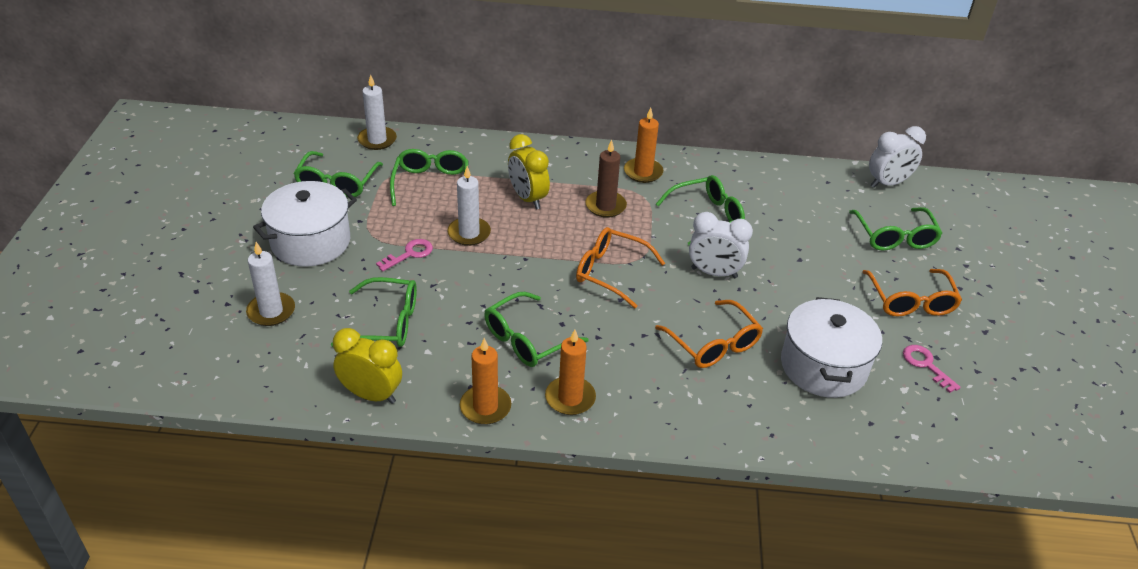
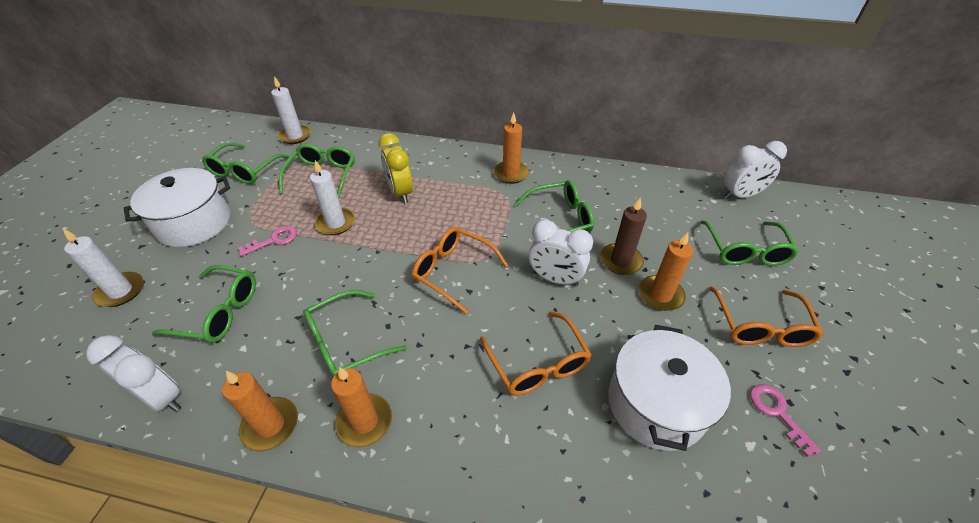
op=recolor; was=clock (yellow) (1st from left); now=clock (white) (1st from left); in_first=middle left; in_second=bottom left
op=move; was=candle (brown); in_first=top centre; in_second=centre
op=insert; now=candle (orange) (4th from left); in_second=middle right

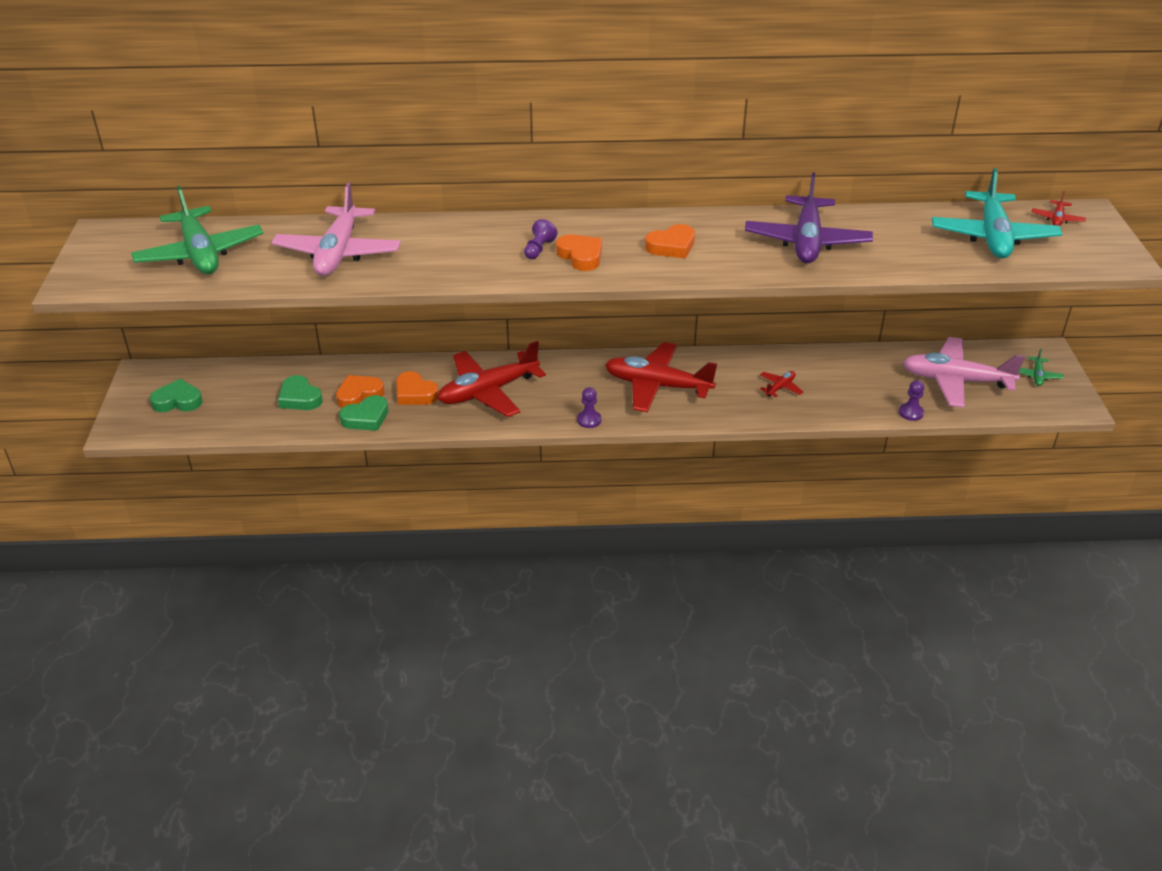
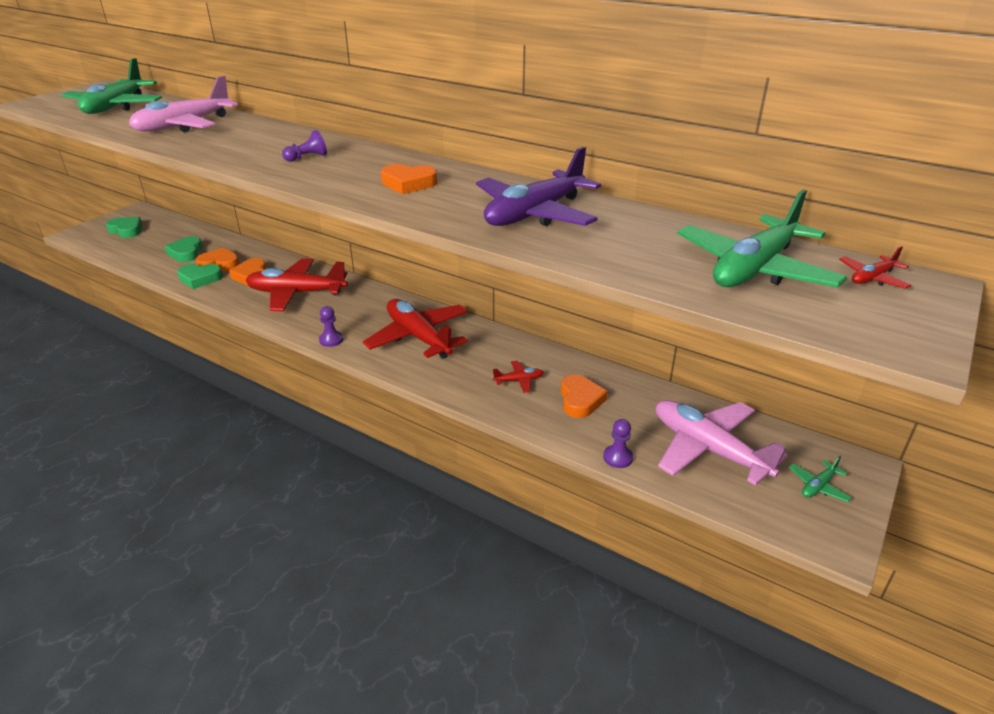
op=move; was=heart (orange) (3rd from left in the first image); now=heart (orange) (4th from left); in_first=top centre; in_second=centre
op=recolor; was=plane (turquoise); now=plane (green) (2nd from left); in_first=top right; in_second=middle right

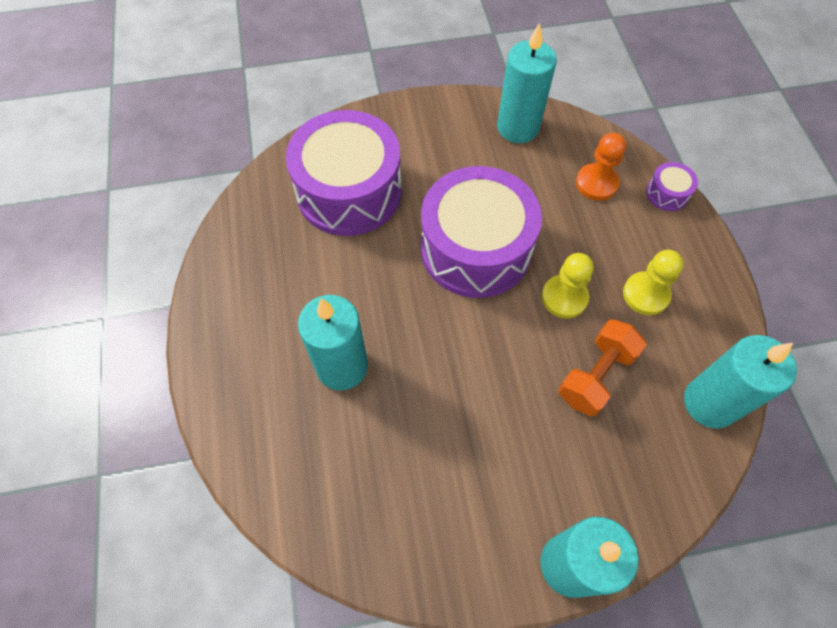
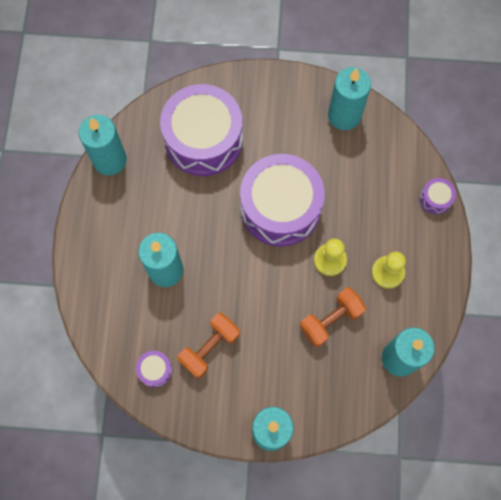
op=insert; now=candle (turquoise) (1st from left); in_second=top left
op=insert; now=drum (purple) (1st from left); in_second=bottom left
op=insert; now=dumbbell (orange) (1st from left); in_second=bottom centre
op=delete; was=pawn (orange); in_first=top right

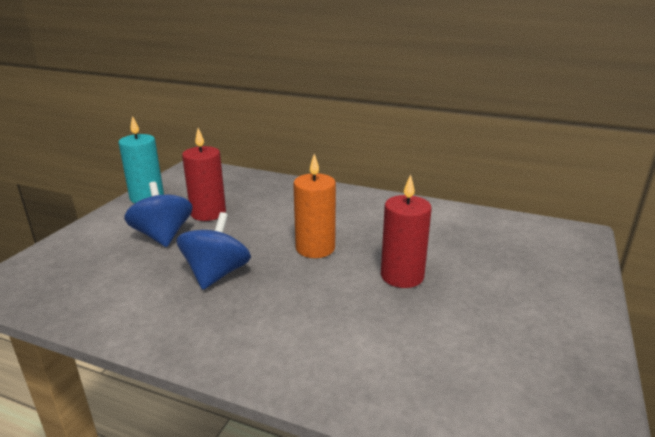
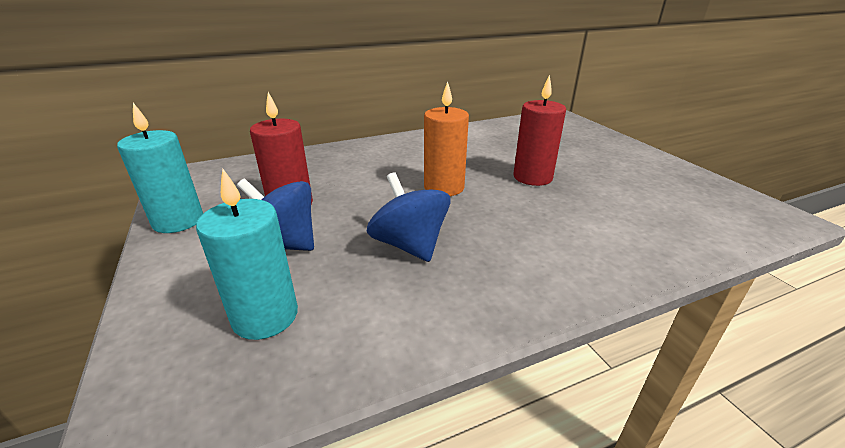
op=insert; now=candle (turquoise) (2nd from left); in_second=middle left

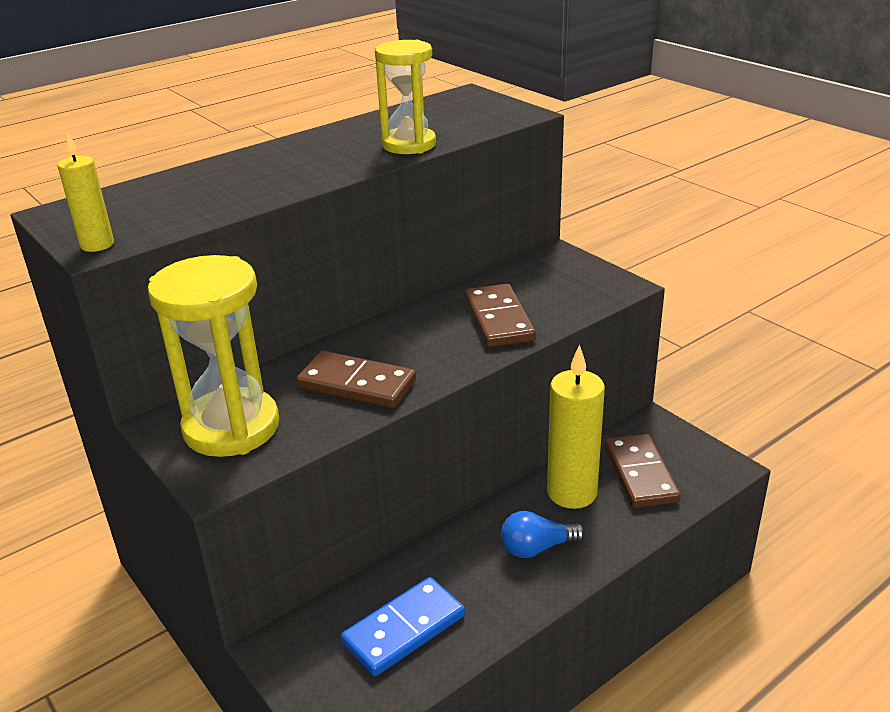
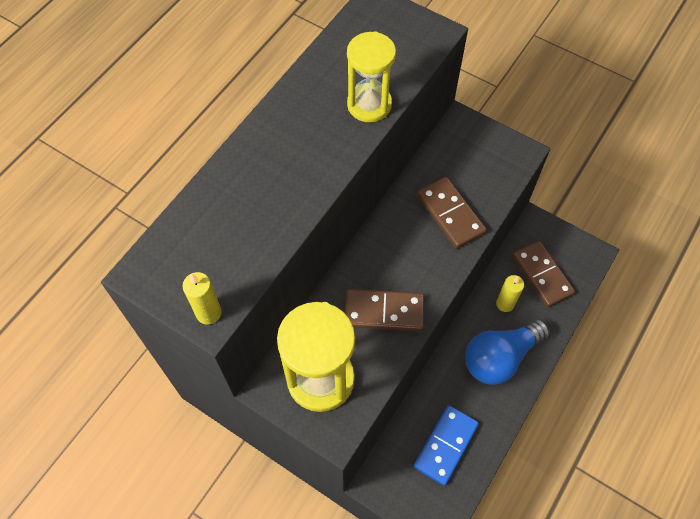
op=resize; was=light bulb (blue); in_first=bottom centre; in_second=bottom right; ratio=1.74
op=resize; was=candle (yellow) (2nd from left); in_first=centre; in_second=middle right; ratio=0.55

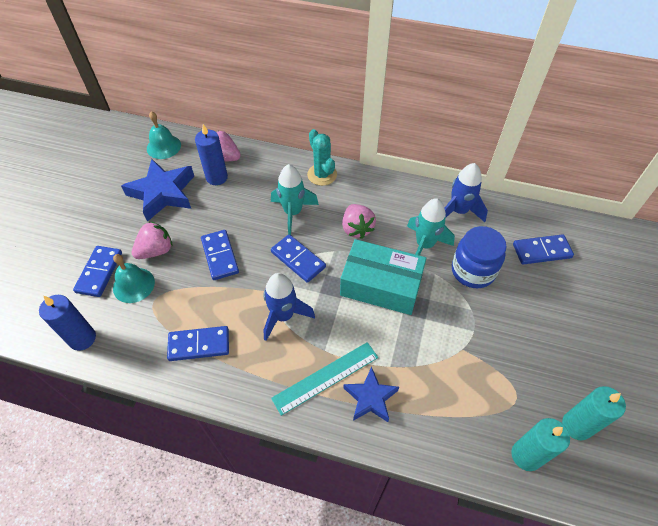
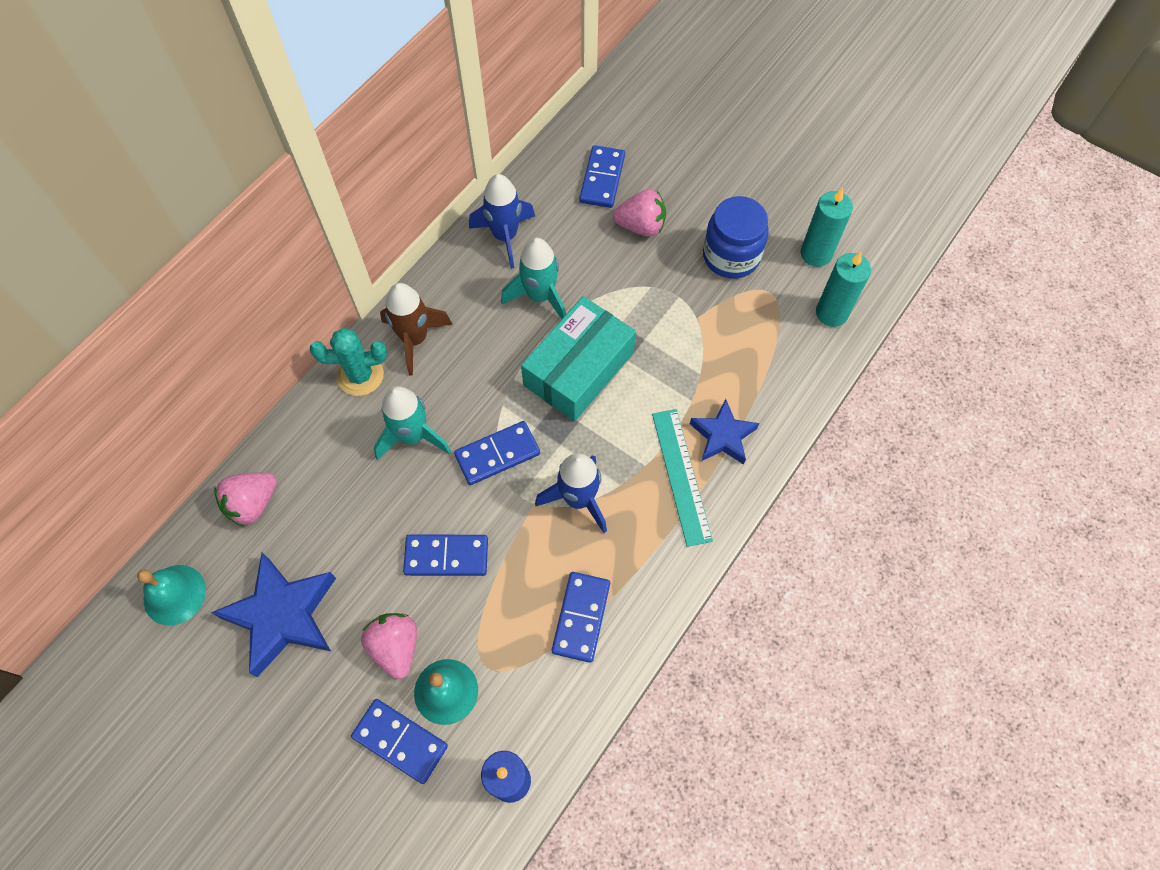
op=insert; now=rocket (brown); in_second=centre
op=move; was=strawberry (pink) (3rd from left); in_first=centre; in_second=top centre
op=move; was=jar (blue); in_first=middle right; in_second=top centre
op=delete; was=candle (blue) (2nd from left); in_first=top left

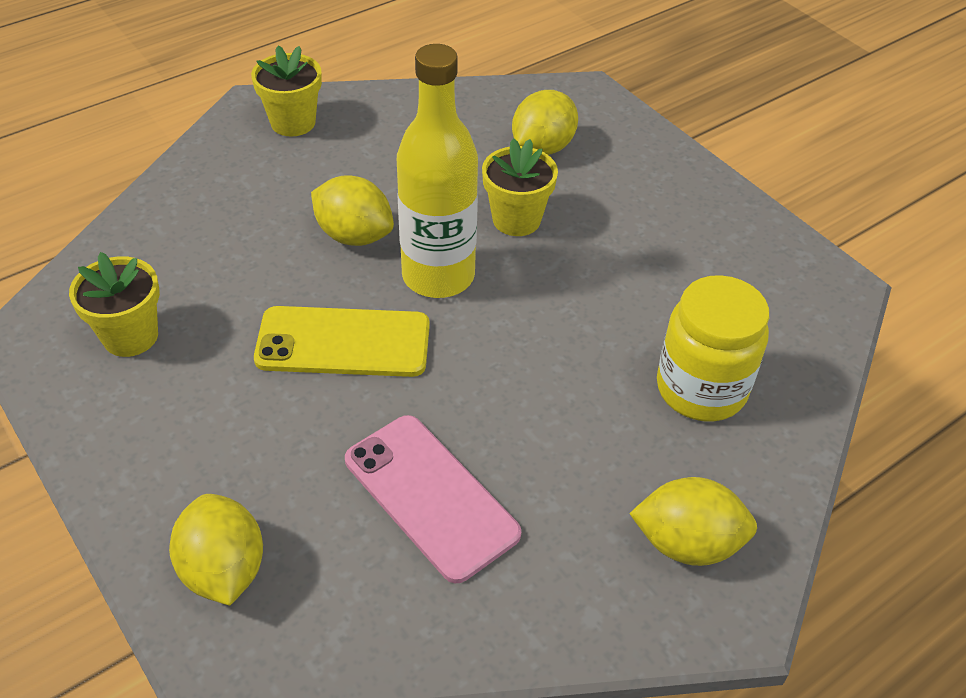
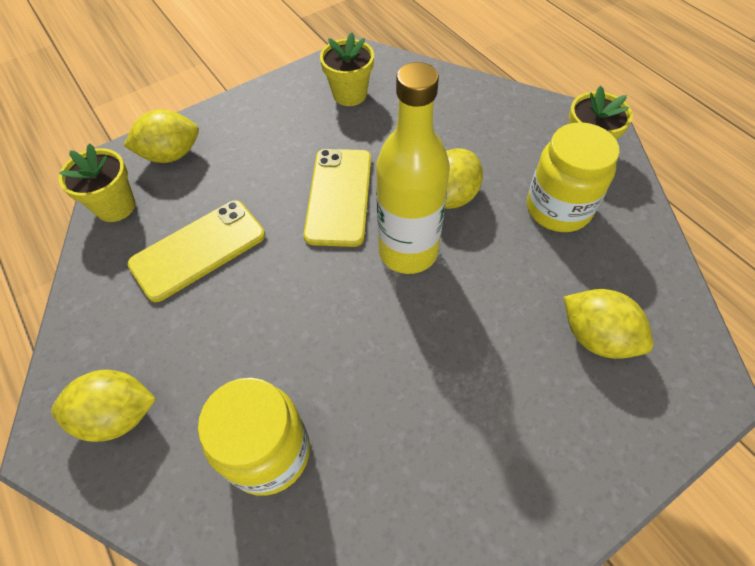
op=rotate; was=lemon (yellow) (4th from left in the first image); in_first=bottom right; in_second=bottom left; clockwise=75
op=move; was=flower pot (yellow) (3rd from left in the first image); now=flower pot (yellow) (1st from left); in_first=top centre; in_second=top left
op=recolor; was=phone (pink); now=phone (yellow) (1st from left); in_first=bottom centre; in_second=middle left
op=insert; now=jar (yellow) (2nd from left); in_second=top right

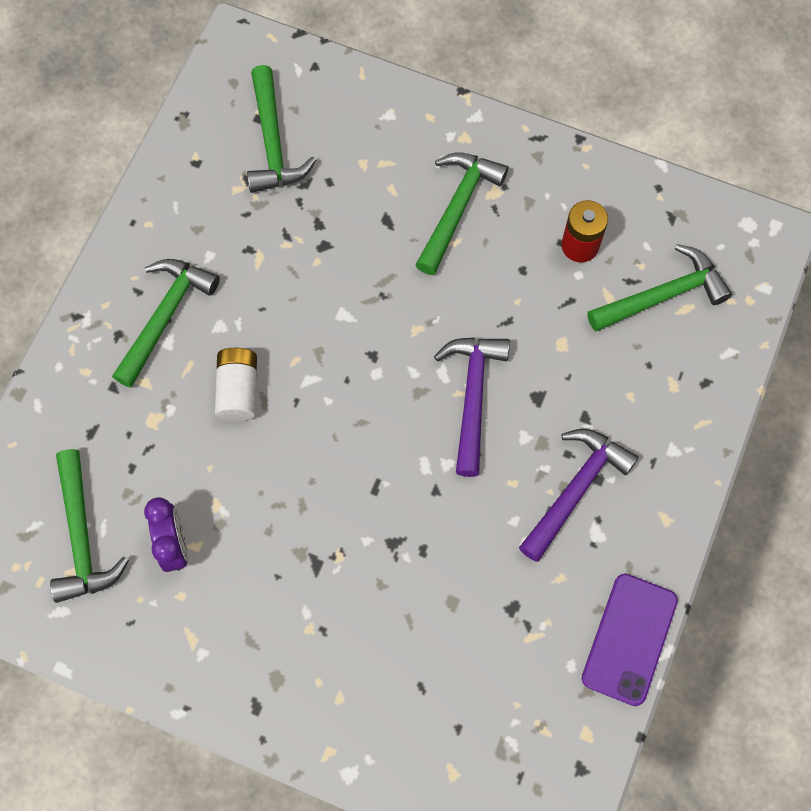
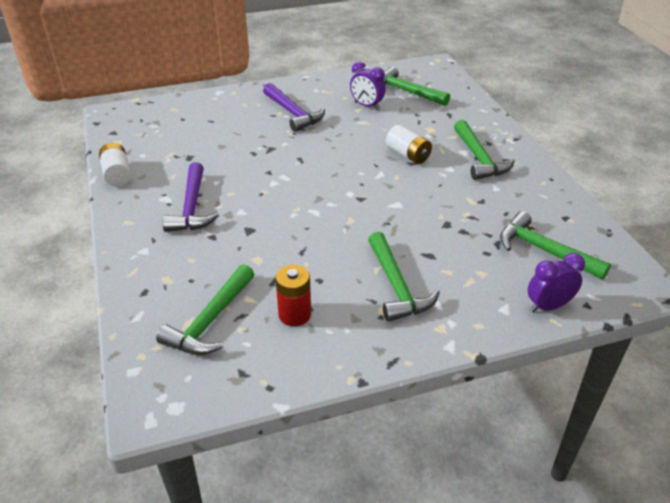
op=replace; was=phone (purple); now=battery (white) (1st from left); in_first=bottom right; in_second=top left
op=move; was=hammer (purple) (1st from left in the first image); now=hammer (purple) (2nd from left); in_first=centre; in_second=top centre
op=insert; now=clock (purple) (2nd from left); in_second=middle right

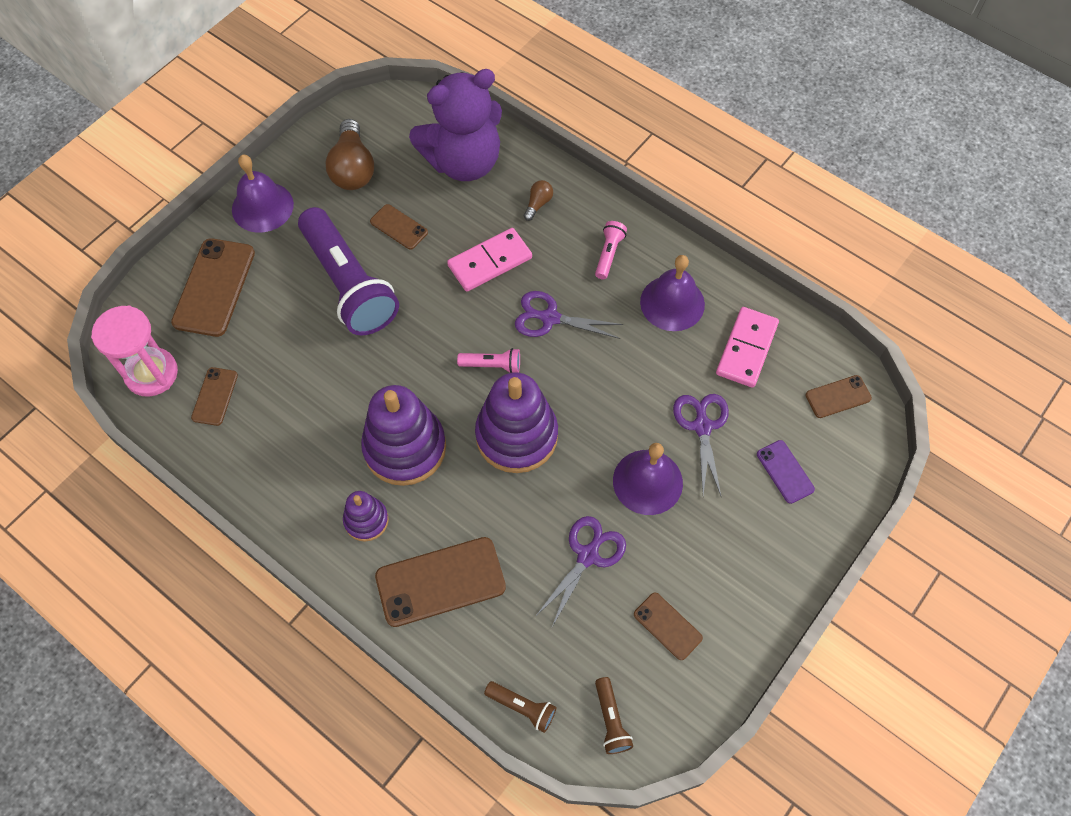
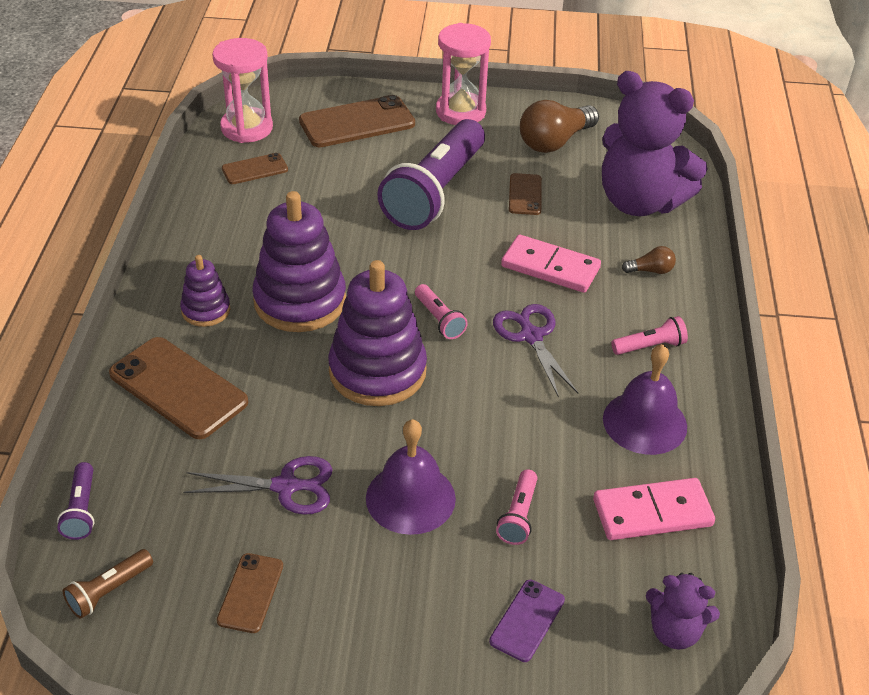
op=recolor; was=flashlight (brown) (1st from left); now=flashlight (purple) (1st from left); in_first=bottom centre; in_second=bottom left
op=replace; was=bell (purple) (1st from left); now=hourglass (pink) (2nd from left); in_first=top left; in_second=top centre
op=replace; was=scissors (purple) (3rd from left); now=flashlight (pink) (2nd from left); in_first=centre; in_second=bottom centre
op=replace; was=phone (brown) (6th from left); now=teddy bear (purple) (2nd from left); in_first=middle right; in_second=bottom right

